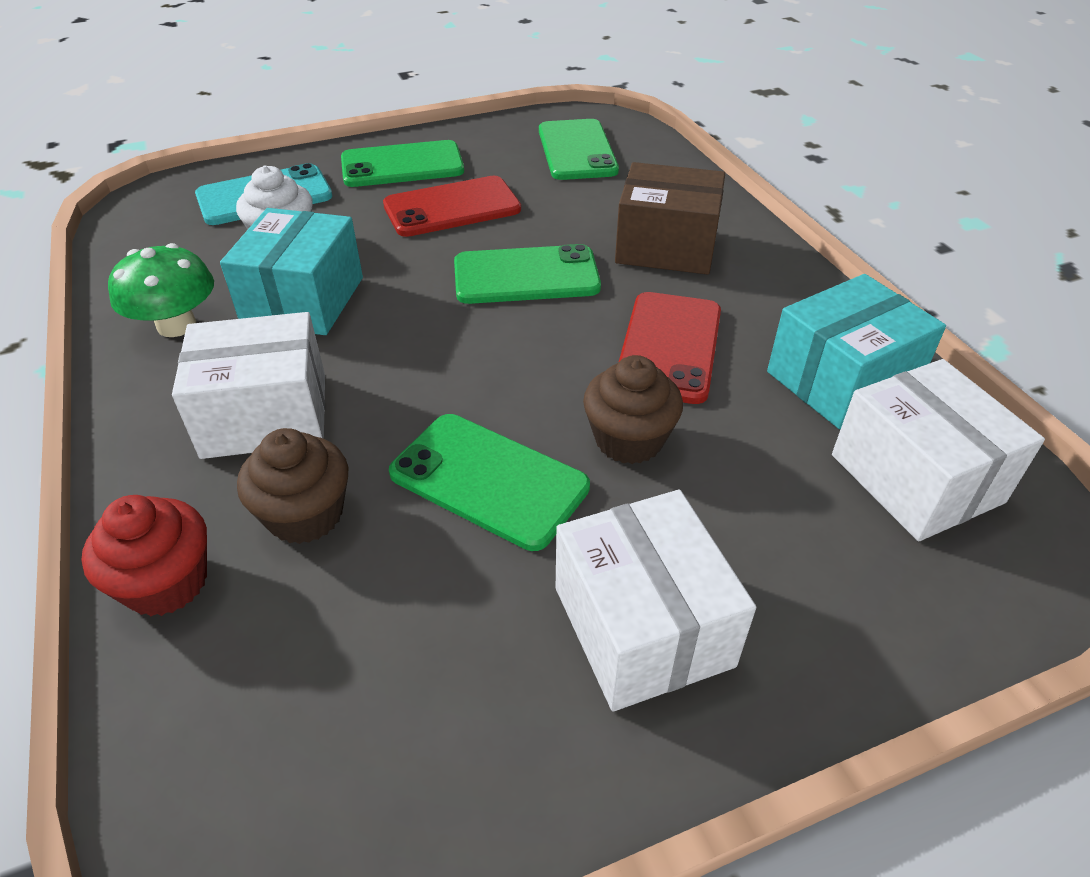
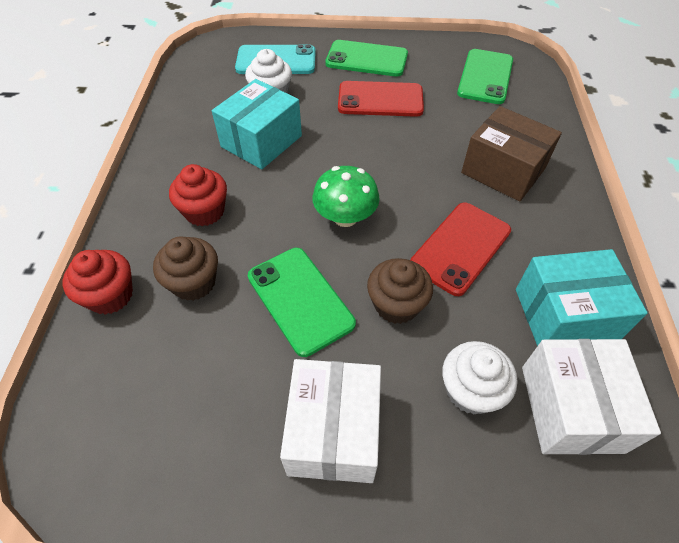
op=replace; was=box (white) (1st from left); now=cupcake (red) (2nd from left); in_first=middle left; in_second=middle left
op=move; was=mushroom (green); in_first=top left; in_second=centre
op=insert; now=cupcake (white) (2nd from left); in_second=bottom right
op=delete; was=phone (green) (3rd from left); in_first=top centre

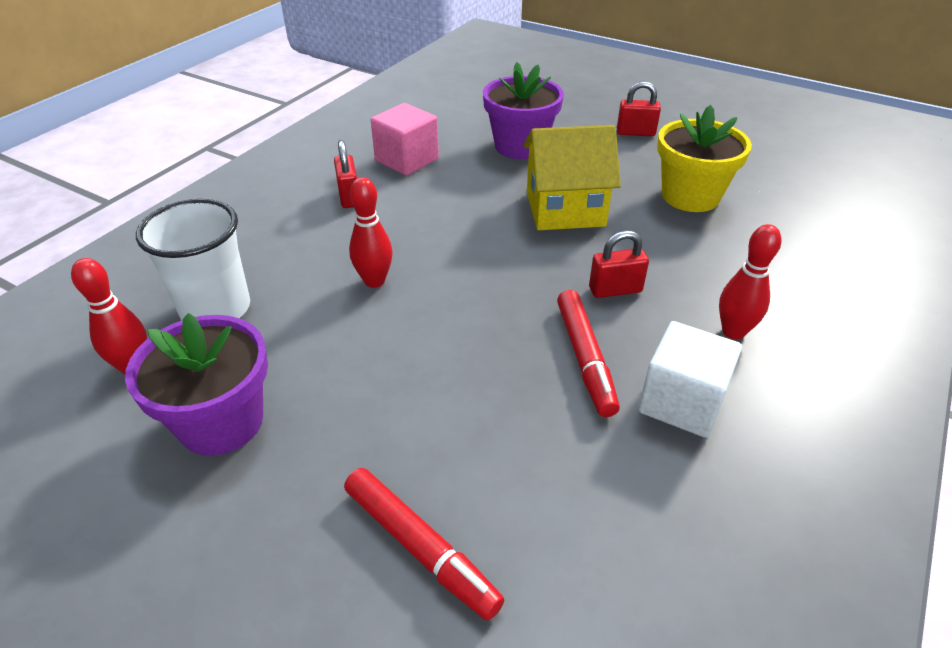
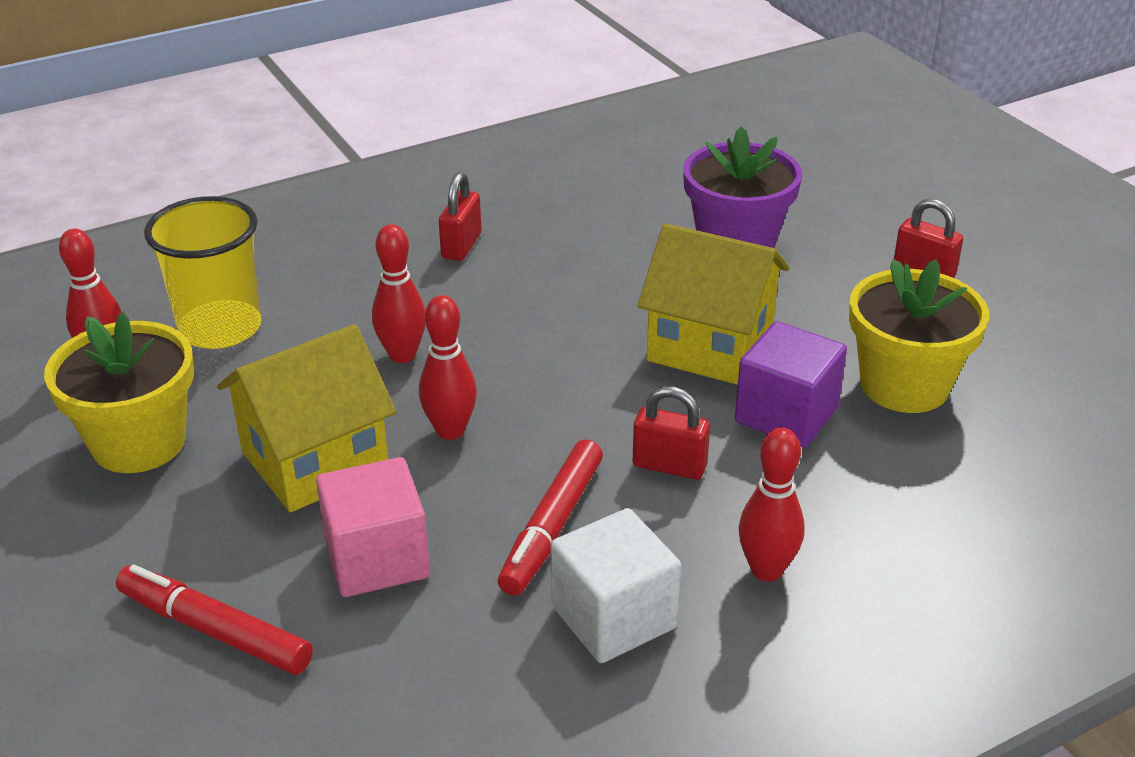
op=recolor; was=flower pot (purple) (1st from left); now=flower pot (yellow) (1st from left); in_first=middle left; in_second=middle left
op=rotate; was=marker (red) (1st from left); in_first=bottom centre; in_second=bottom left; clockwise=135
op=recolor; was=cup (white); now=cup (yellow); in_first=middle left; in_second=middle left
op=insert; now=house (yellow) (1st from left); in_second=middle left
op=move; was=cube (pink); in_first=top centre; in_second=bottom left
op=insert; now=bowling pin (red) (3rd from left); in_second=centre
op=insert; now=cube (purple); in_second=middle right

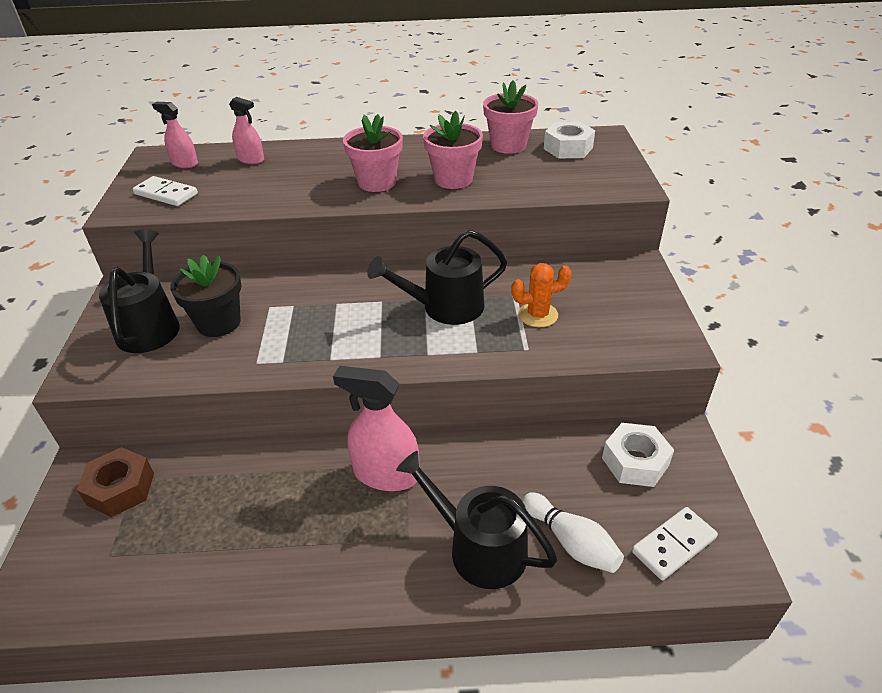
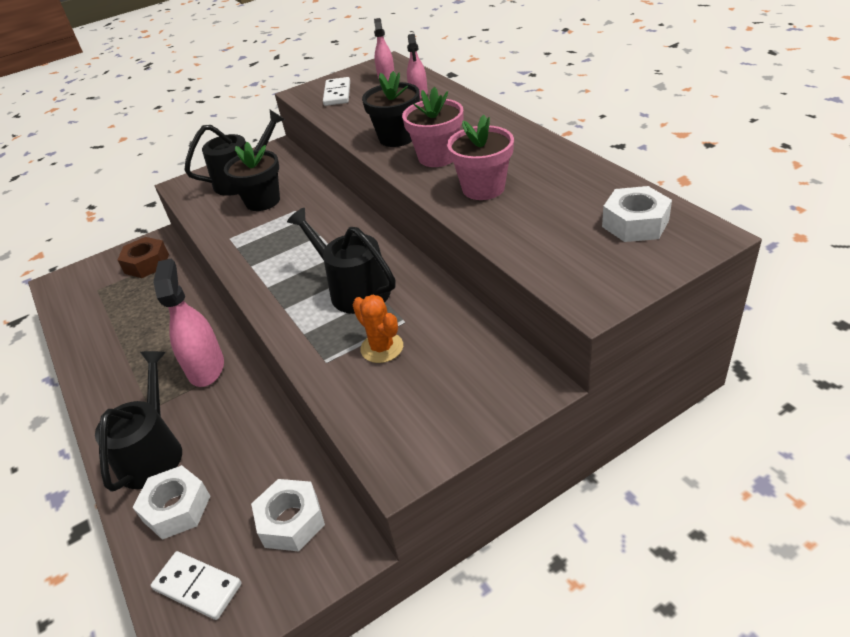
op=replace; was=bowling pin (white); now=nut (white) (1st from left); in_first=bottom centre; in_second=bottom left
op=insert; now=flower pot (black) (2nd from left); in_second=top centre
op=delete; was=flower pot (pink) (3rd from left); in_first=top centre

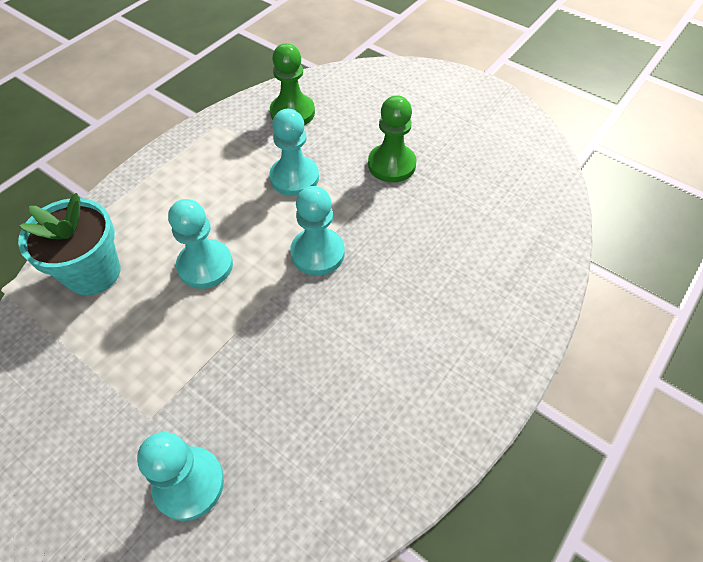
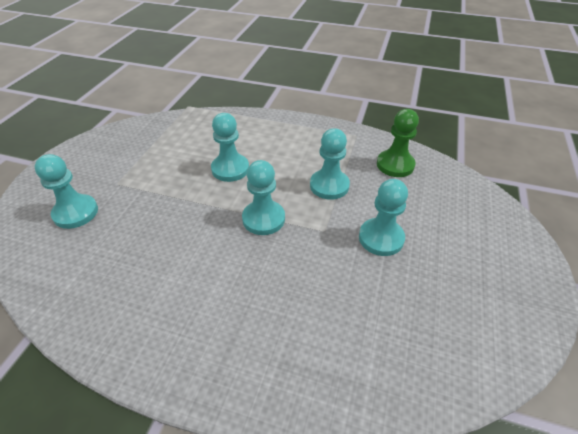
op=recolor; was=pawn (green) (2nd from left); now=pawn (turquoise) (5th from left); in_first=top centre; in_second=centre
op=delete; was=flower pot (turquoise); in_first=middle left

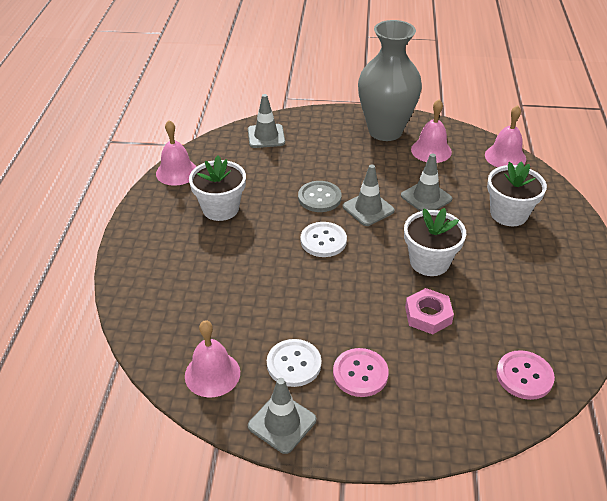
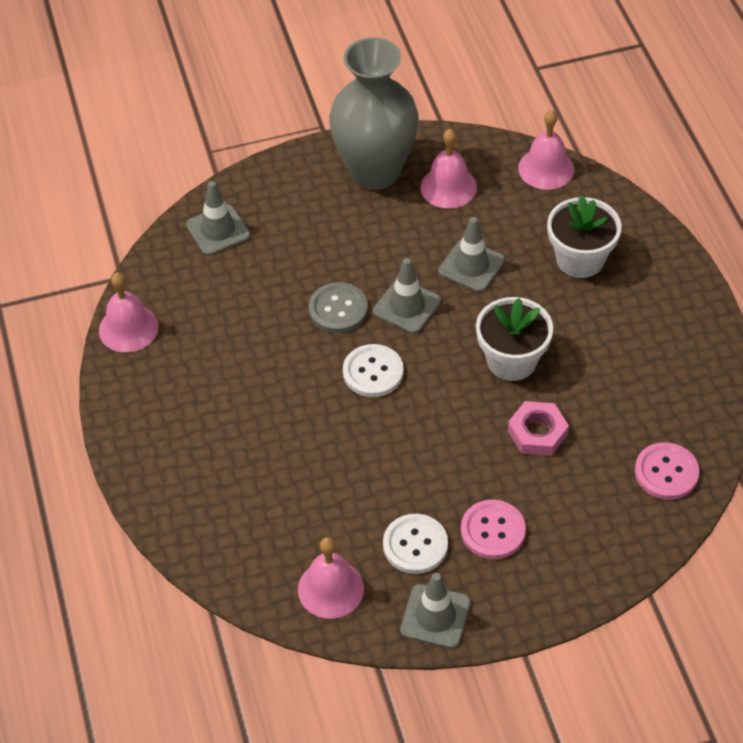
op=delete; was=flower pot (white) (1st from left); in_first=centre

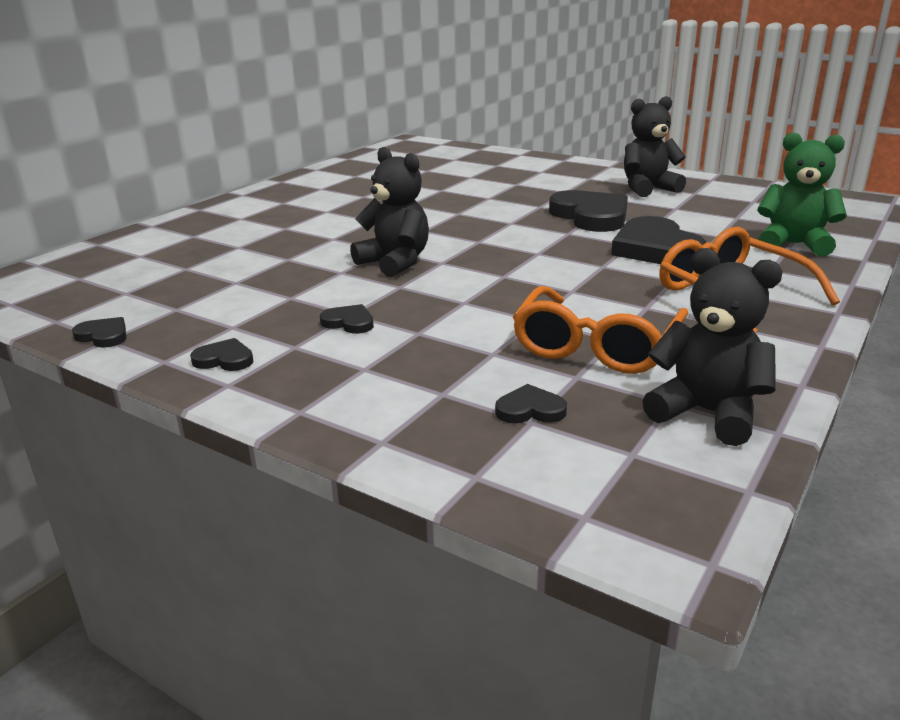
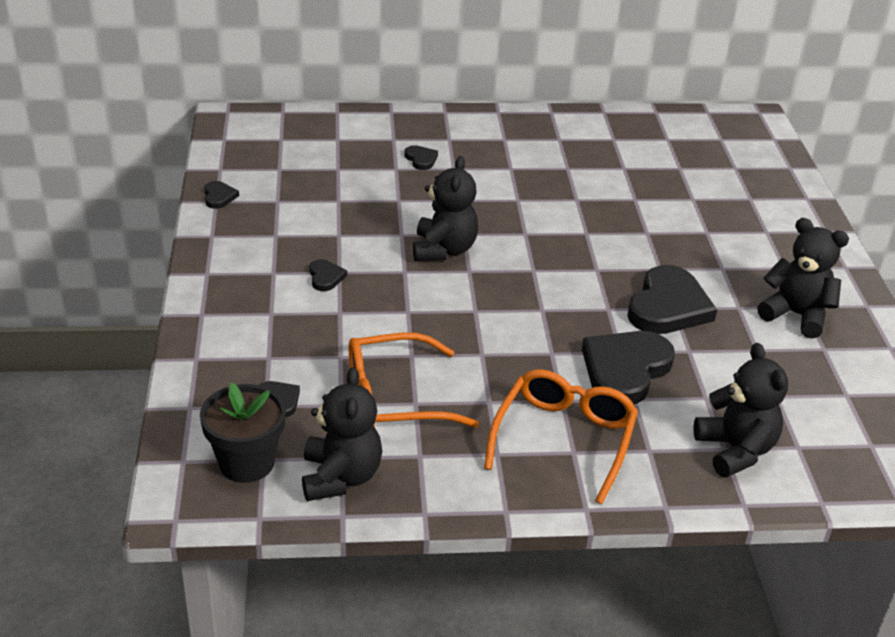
op=insert; now=flower pot (black); in_second=bottom left
op=move; was=heart (black) (2nd from left in the first image); now=heart (black) (4th from left); in_first=middle left; in_second=top centre
op=recolor; was=teddy bear (green); now=teddy bear (black) (3rd from left); in_first=top right; in_second=middle right

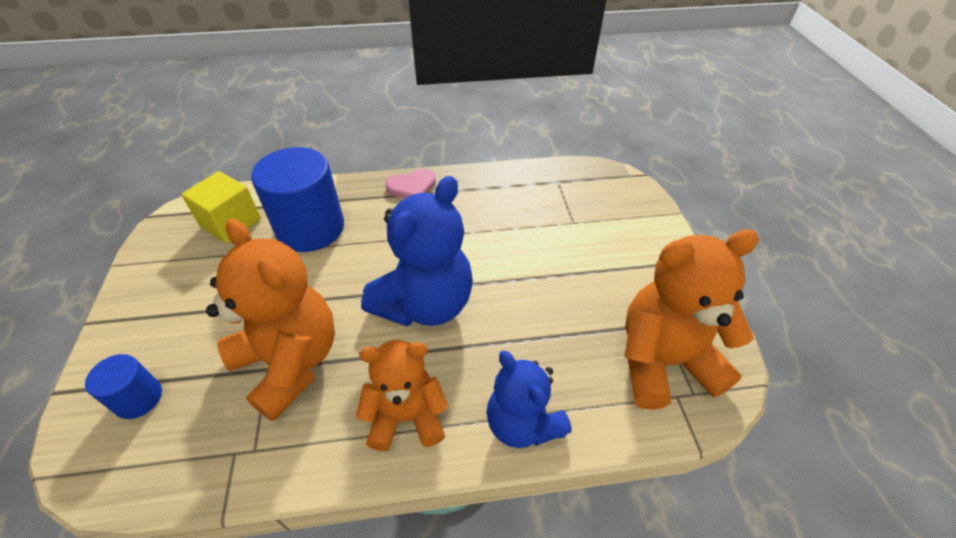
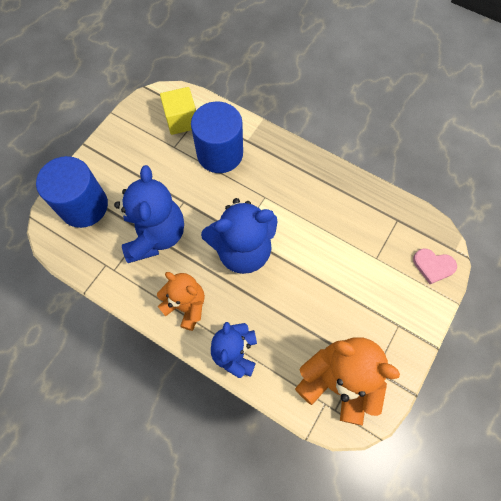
op=resize; was=cylinder (blue) (1st from left); in_first=bottom left; in_second=middle left; ratio=1.99
op=recolor; was=teddy bear (orange) (1st from left); now=teddy bear (blue) (1st from left); in_first=middle left; in_second=middle left
op=move; was=heart (pink); in_first=centre; in_second=middle right

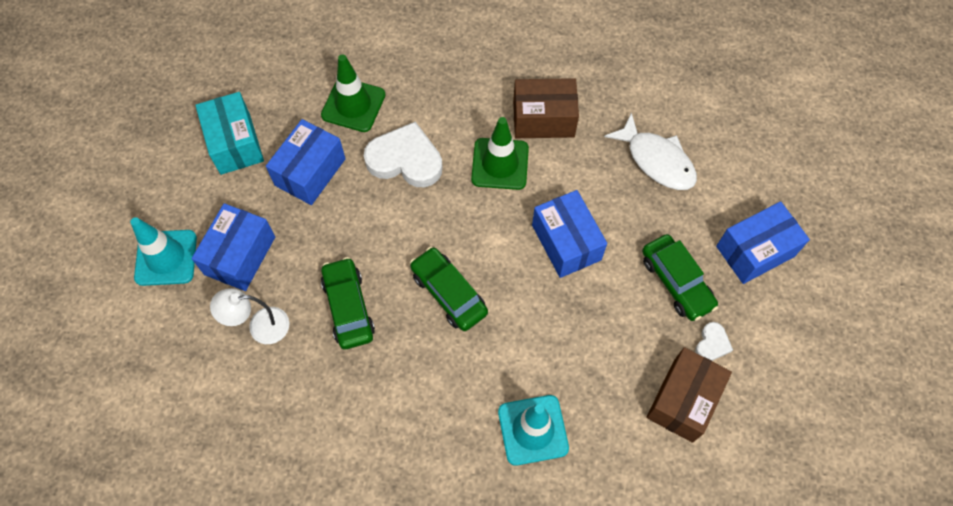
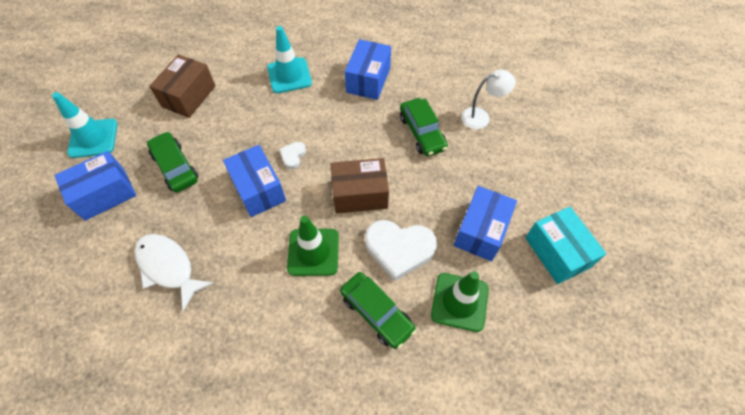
op=move; was=traffic cone (turquoise) (1st from left); in_first=middle left; in_second=top left
op=move; was=heart (white) (2nd from left in the first image); now=heart (white) (1st from left); in_first=bottom right; in_second=centre
op=move; was=box (brown) (1st from left in the first image); now=box (brown) (2nd from left); in_first=top centre; in_second=centre
op=move; was=car (green) (2nd from left); in_first=centre; in_second=bottom centre
op=move; was=box (blue) (1st from left in the first image); now=box (blue) (3rd from left); in_first=middle left; in_second=top centre

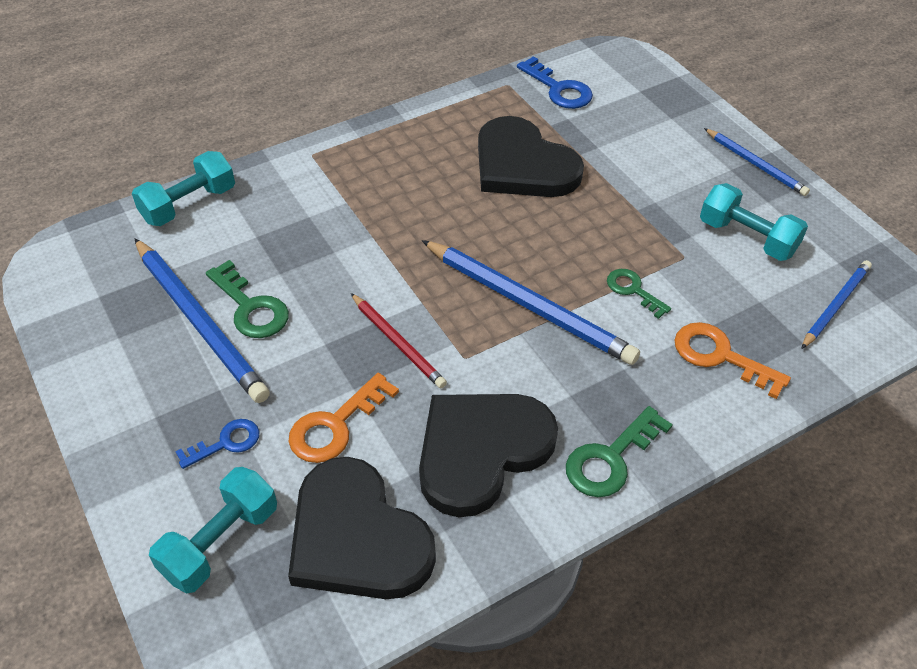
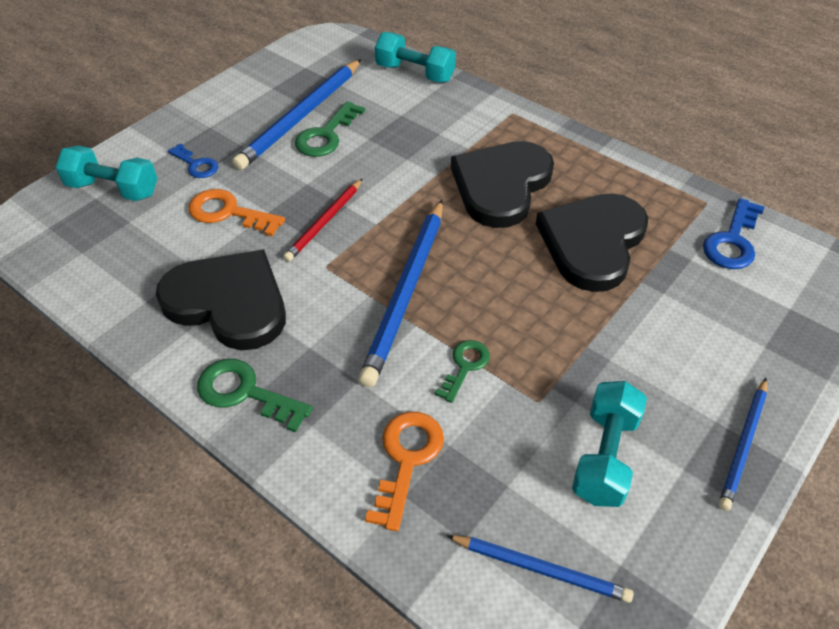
op=move; was=heart (black) (1st from left in the first image); now=heart (black) (2nd from left); in_first=bottom centre; in_second=top centre

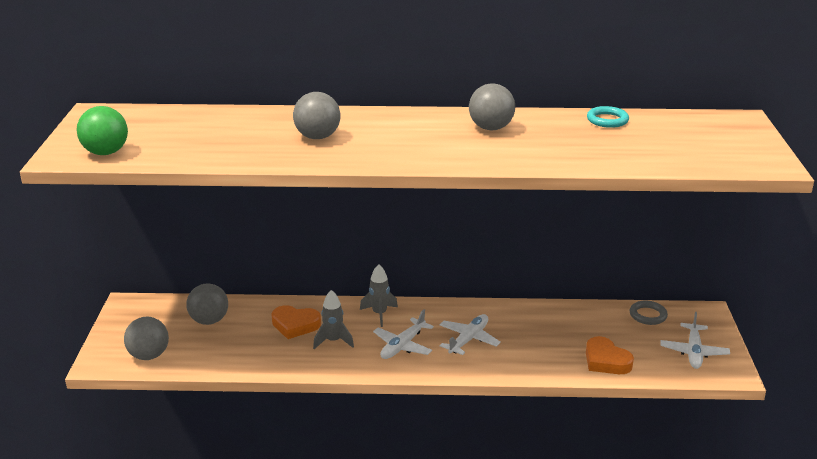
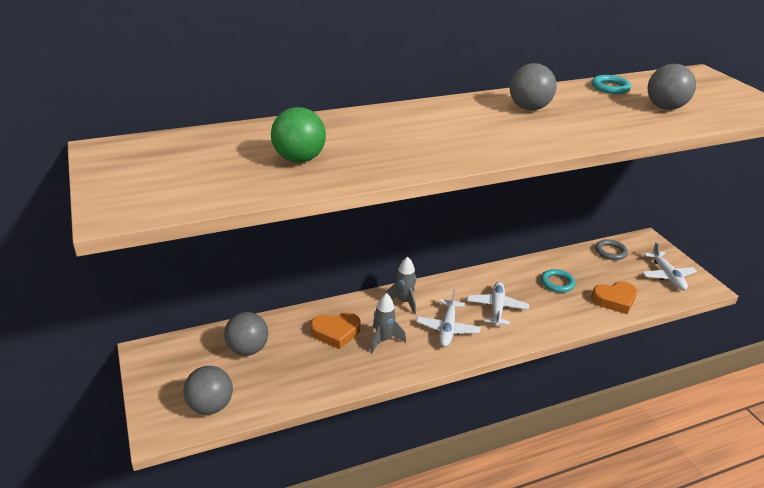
op=move; was=ball (green); in_first=top left; in_second=top centre
op=insert; now=ring (turquoise) (1st from left); in_second=middle right
op=rotate; was=heart (orange) (2nd from left); in_first=bottom right; in_second=middle right; clockwise=-45
op=move; was=ball (grey) (3rd from left in the first image); now=ball (grey) (4th from left); in_first=top centre; in_second=top right

